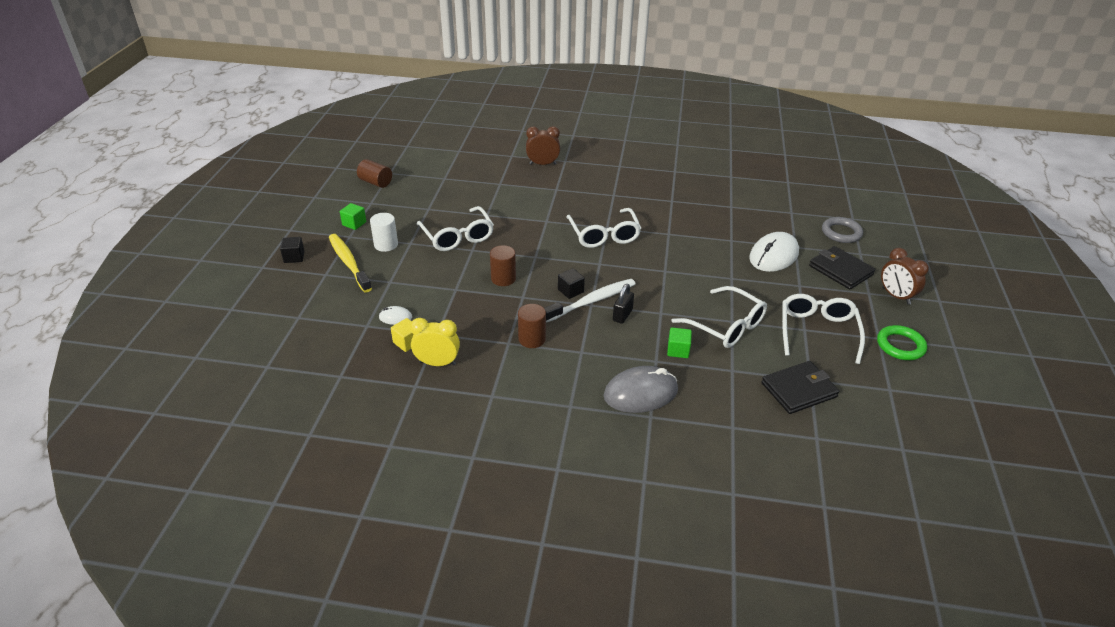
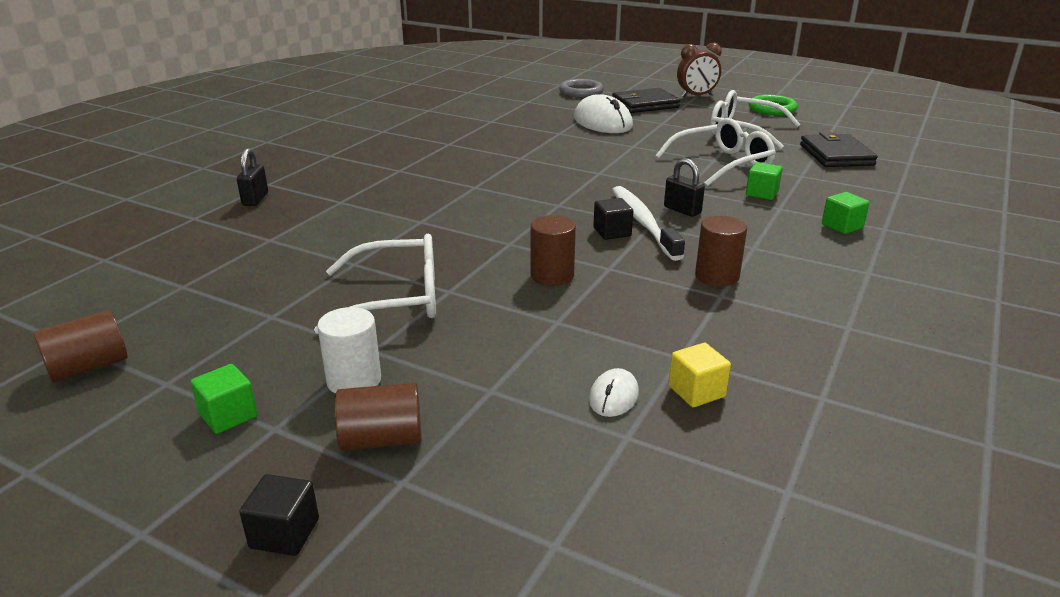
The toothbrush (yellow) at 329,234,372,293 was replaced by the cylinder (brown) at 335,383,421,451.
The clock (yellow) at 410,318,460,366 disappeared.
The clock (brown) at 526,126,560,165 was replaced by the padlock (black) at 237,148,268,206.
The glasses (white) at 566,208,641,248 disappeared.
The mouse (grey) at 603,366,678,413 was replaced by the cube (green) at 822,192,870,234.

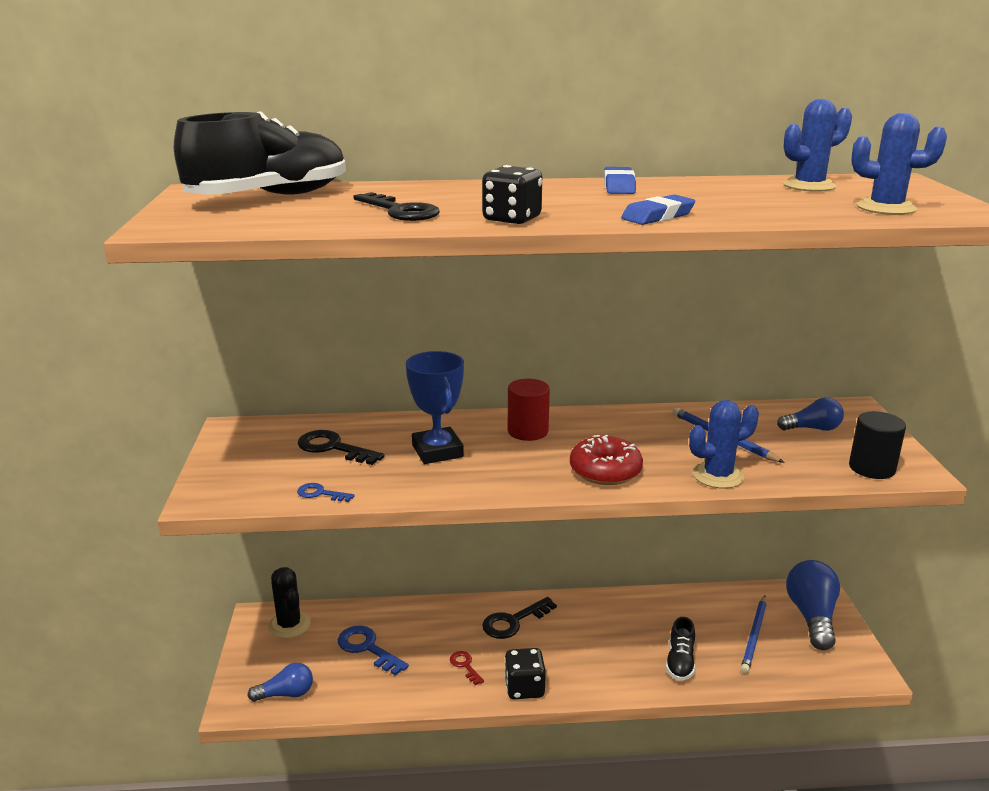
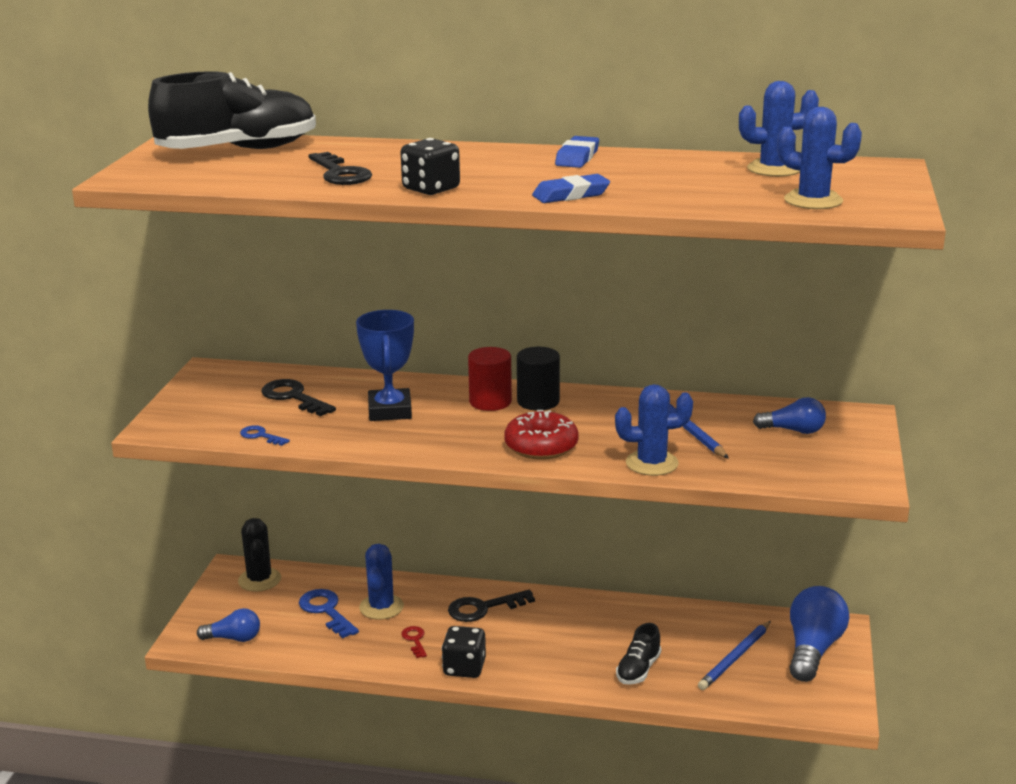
The cylinder (black) moved from 849,411,906,479 to 517,347,560,411.
The cactus (blue) at 359,544,404,620 appeared.

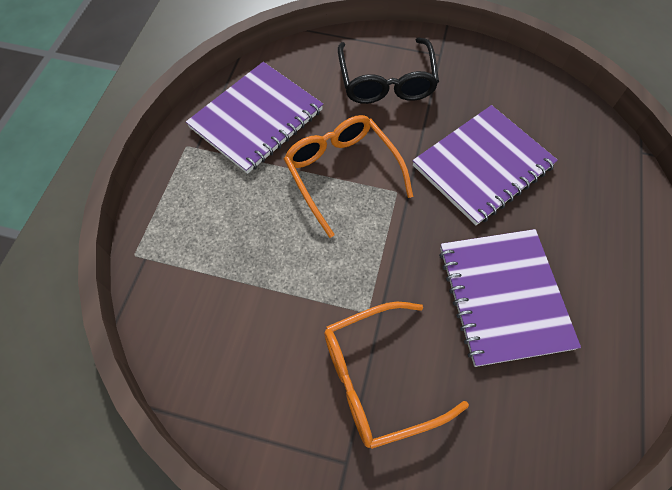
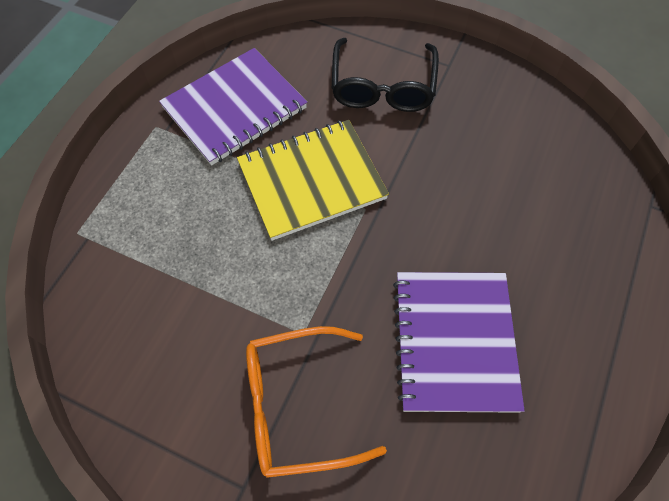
The glasses (orange) at 284,115,413,238 was replaced by the notebook (yellow) at 237,120,389,241.
The notebook (purple) at 413,105,558,225 disappeared.

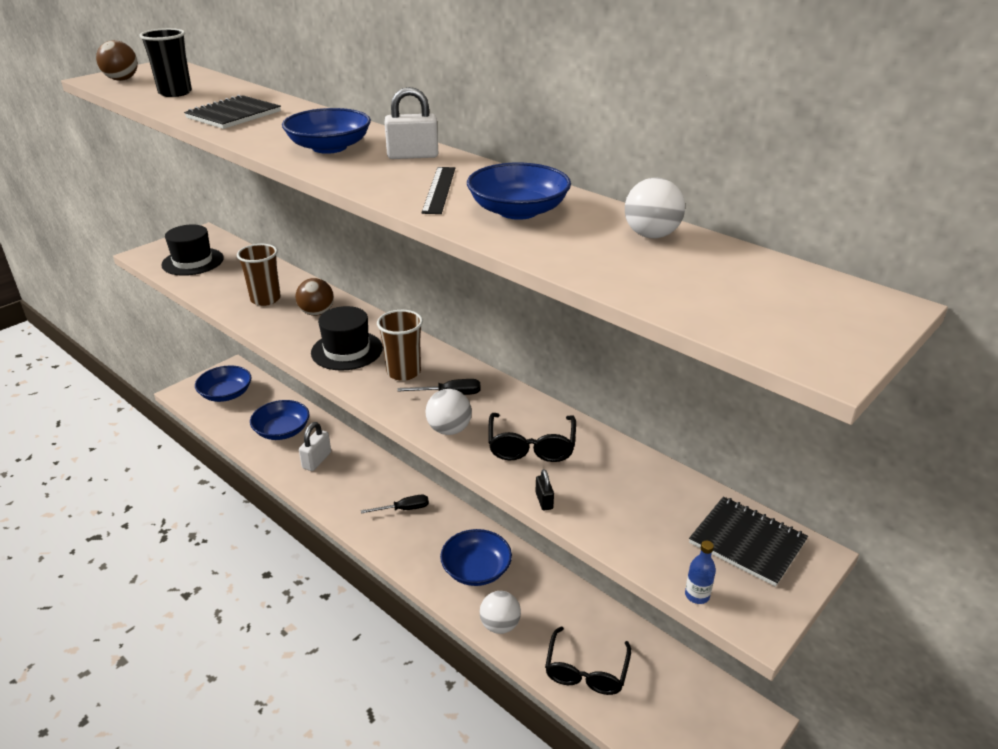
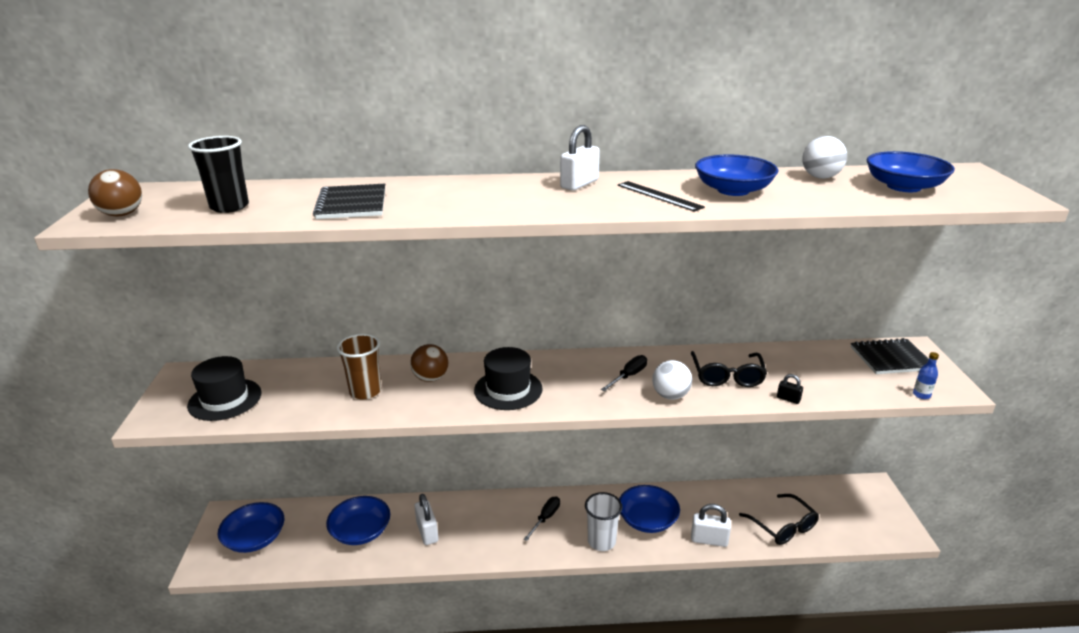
The bowl (blue) moved from 282,108,371,154 to 867,151,955,192.
The cup (brown) at 377,310,423,381 disappeared.
The ball (white) at 480,591,521,634 was replaced by the padlock (white) at 691,504,731,547.
The glasses (black) at 488,413,576,462 turned 45 degrees clockwise.
The cup (white) at 585,492,622,551 appeared.

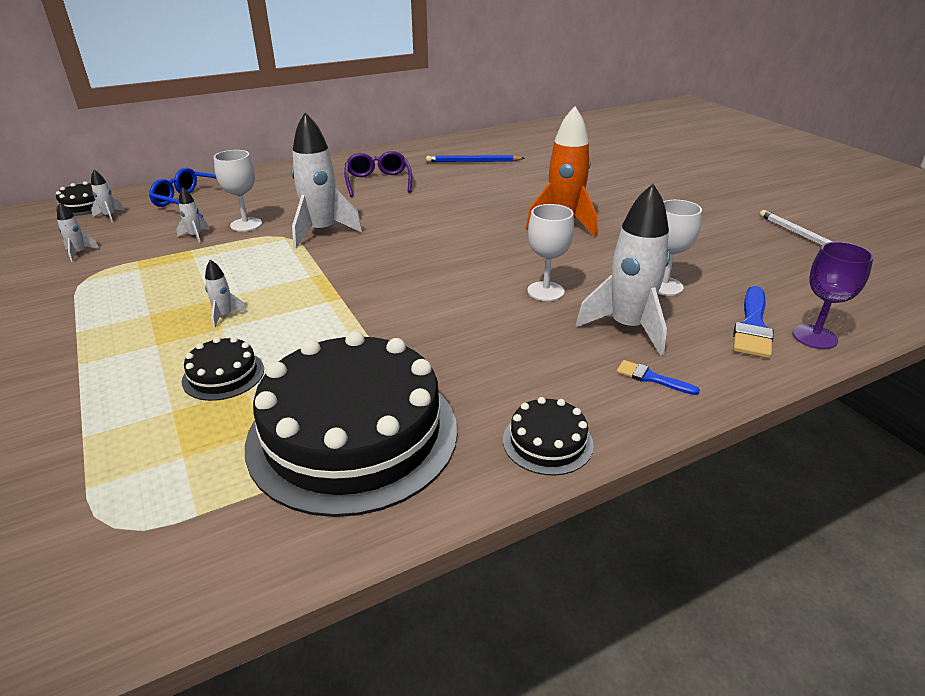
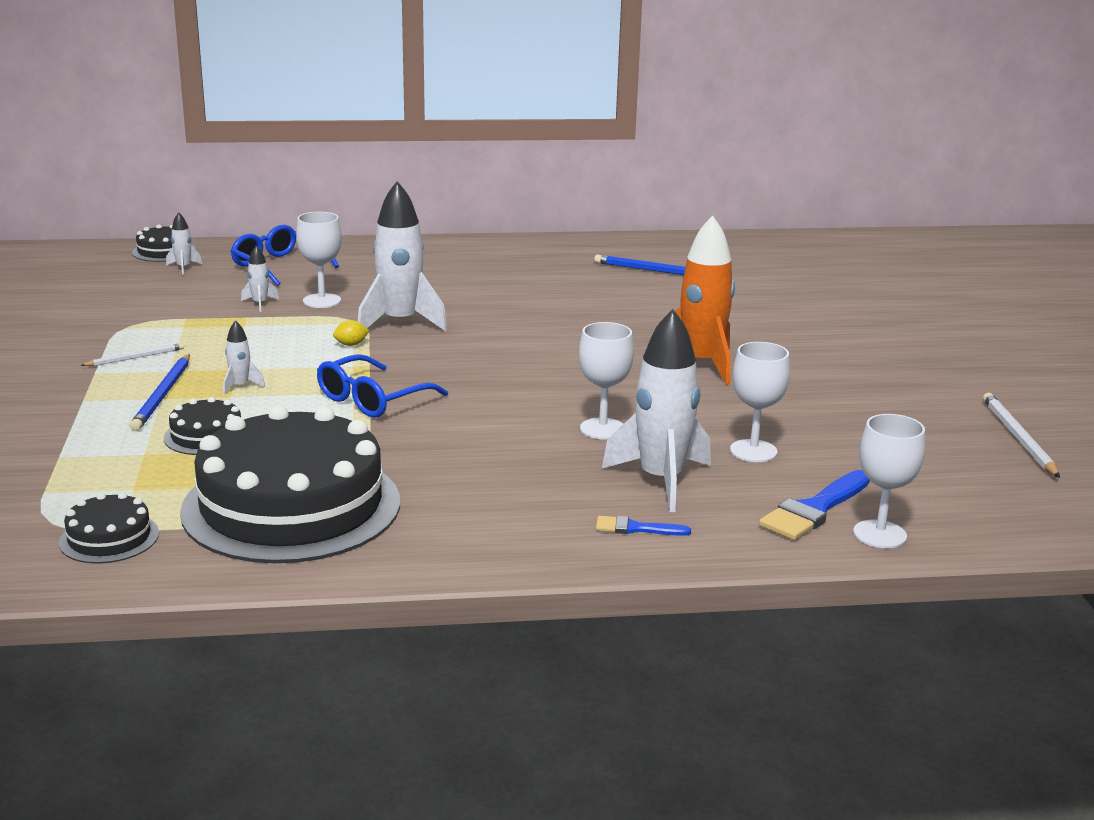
The rocket (white) at 57,203,100,262 disappeared.
The glasses (purple) at 344,151,412,197 disappeared.
The cake (black) moved from 503,397,594,476 to 59,492,159,564.
The brush (blue) at 616,360,700,395 turned 45 degrees counterclockwise.
The goblet (purple) at 793,242,874,349 became the goblet (white) at 853,414,925,548.
The pencil (white) at 80,343,184,366 appeared.
The pencil (blue) at 130,354,190,431 appeared.
The glasses (blue) at 317,354,448,418 appeared.
The lemon (yellow) at 333,320,369,346 appeared.

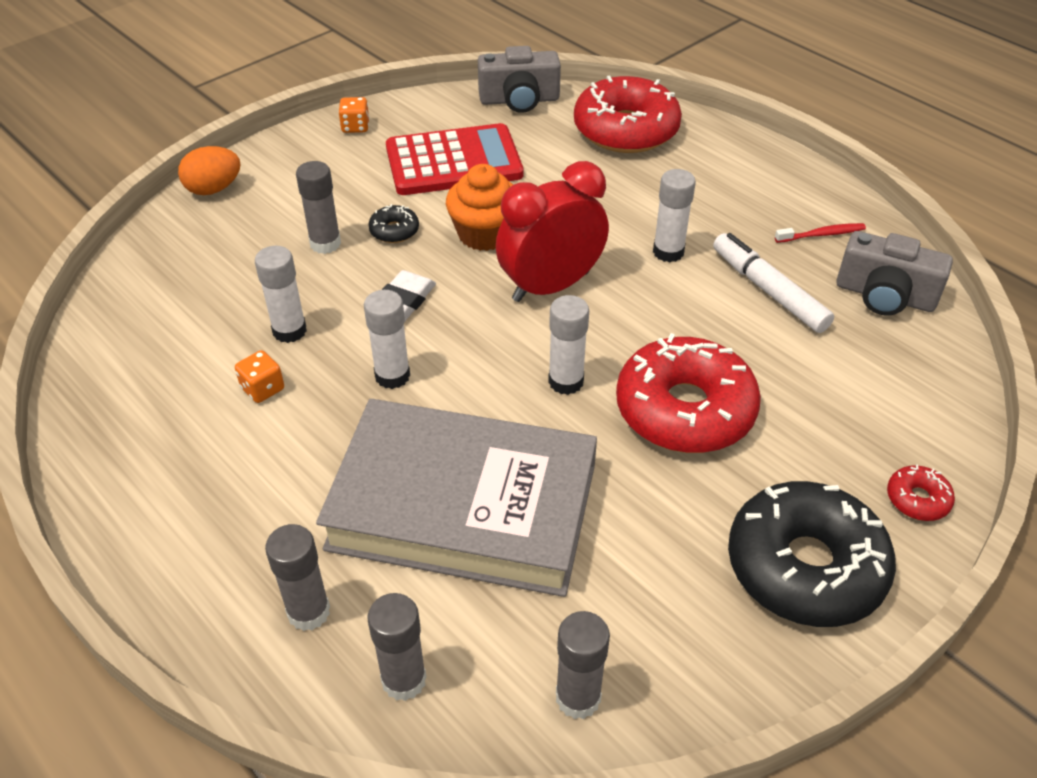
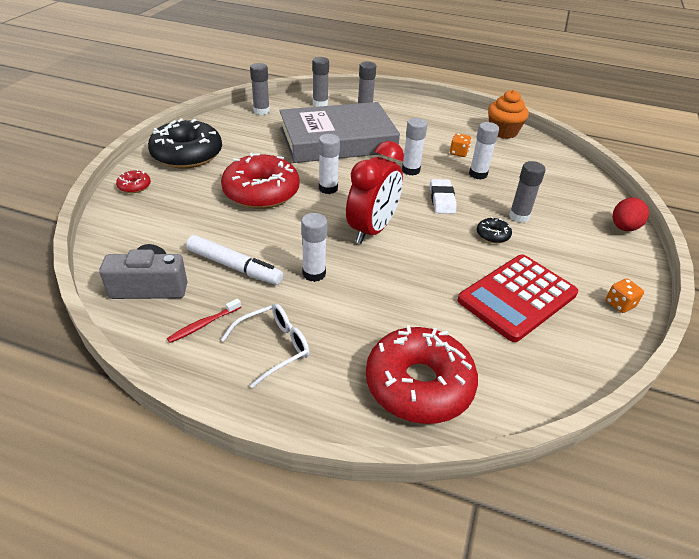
The egg (orange) at 178,146,241,195 became the egg (red) at 613,197,649,231.
The cupcake (orange) moved from 446,164,513,251 to 488,90,529,139.
The camera (grey) at 478,46,561,113 disappeared.
The glasses (white) at 221,304,309,388 appeared.

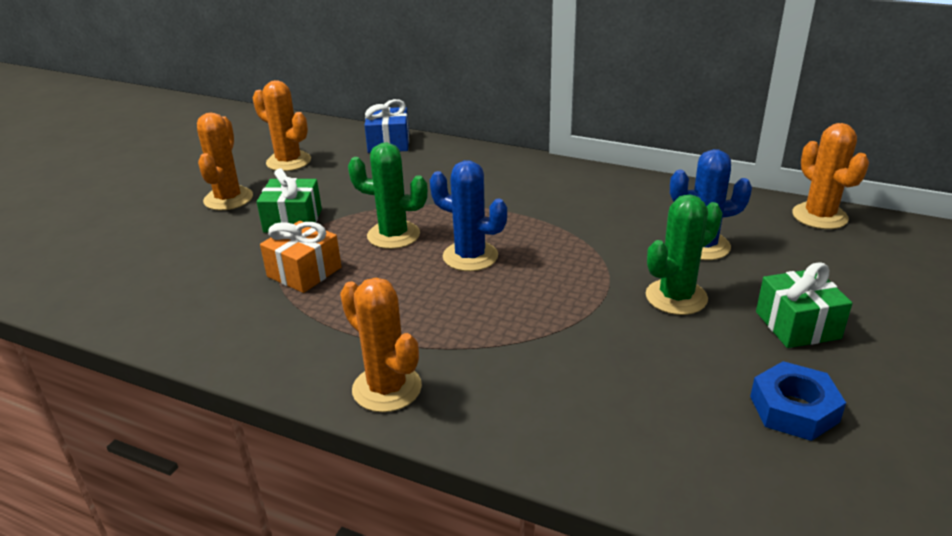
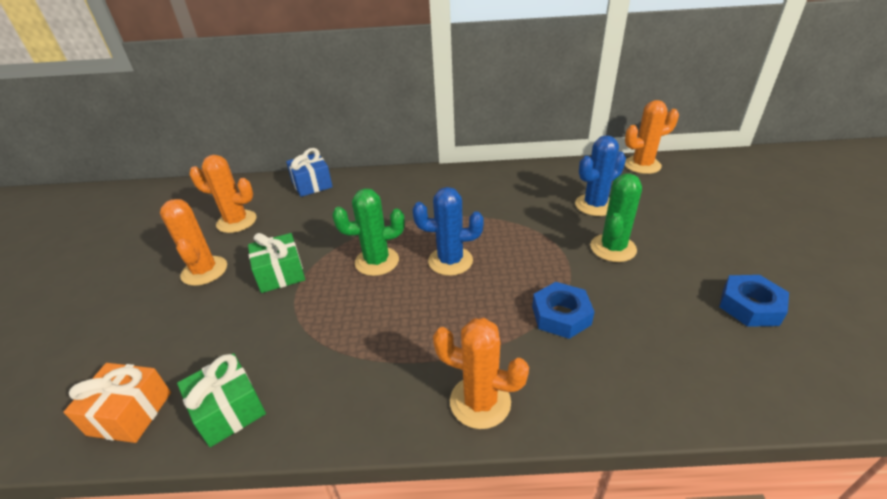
The gift (orange) moved from 260,221,342,293 to 64,363,171,443.
The gift (green) moved from 756,262,852,348 to 177,353,266,447.
The cactus (orange) at 792,123,869,229 turned 60 degrees counterclockwise.
The nut (blue) at 532,282,595,339 appeared.

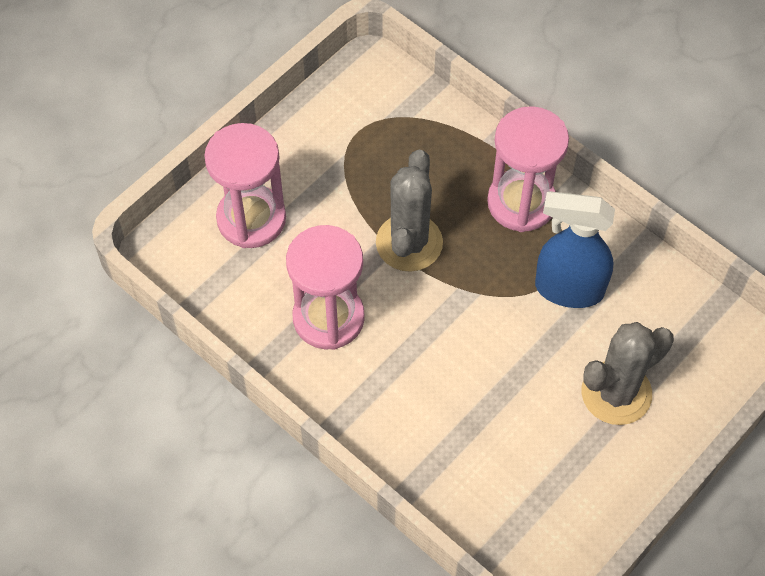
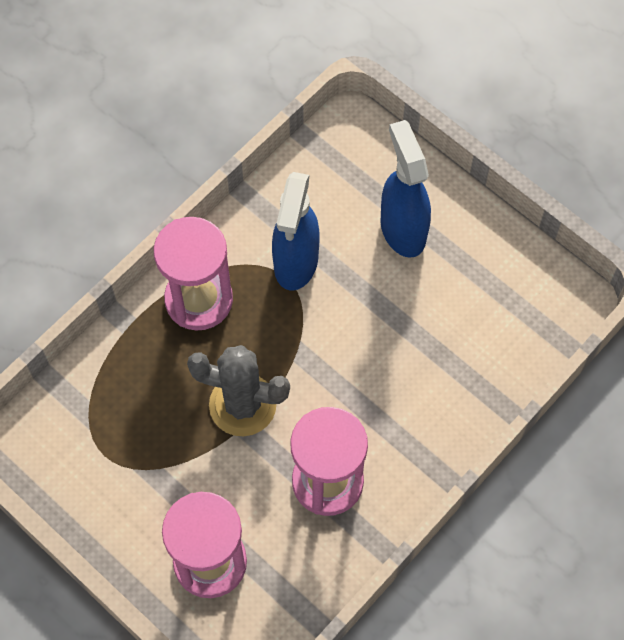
The cactus (grey) at 581,322,674,425 was replaced by the spray bottle (blue) at 380,120,431,258.

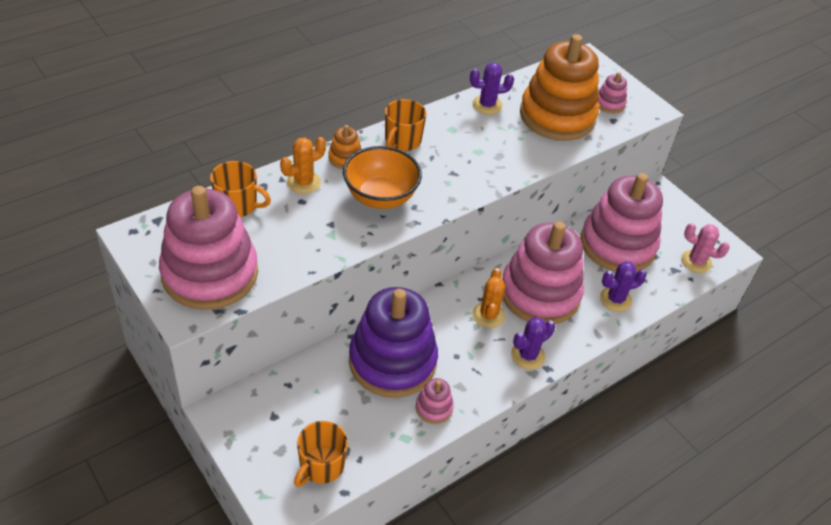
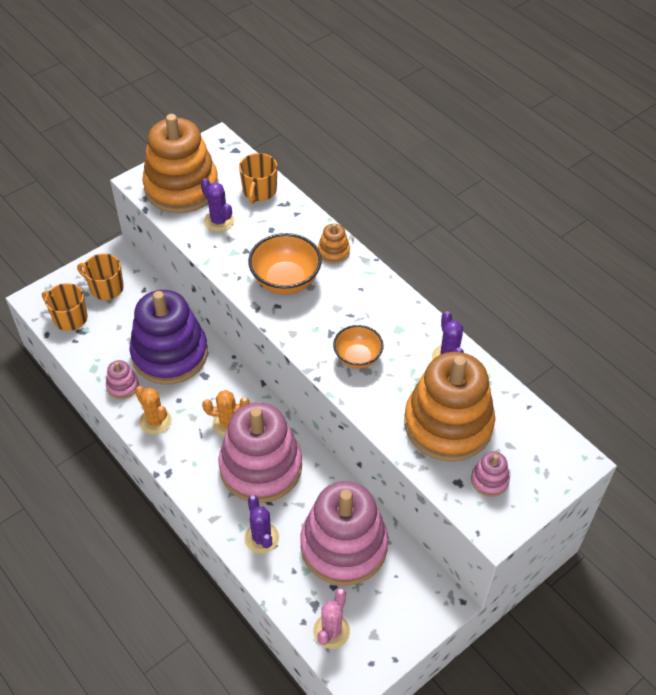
The stacking toy (pink) at 159,186,258,310 became the stacking toy (orange) at 142,114,219,213.
The cactus (orange) moved from 280,137,326,194 to 135,386,172,435.
The mug (orange) moved from 385,99,427,151 to 77,253,124,300.
The cactus (purple) moved from 511,317,555,370 to 201,178,234,232.
The bowl (orange) at 333,325,384,368 appeared.

